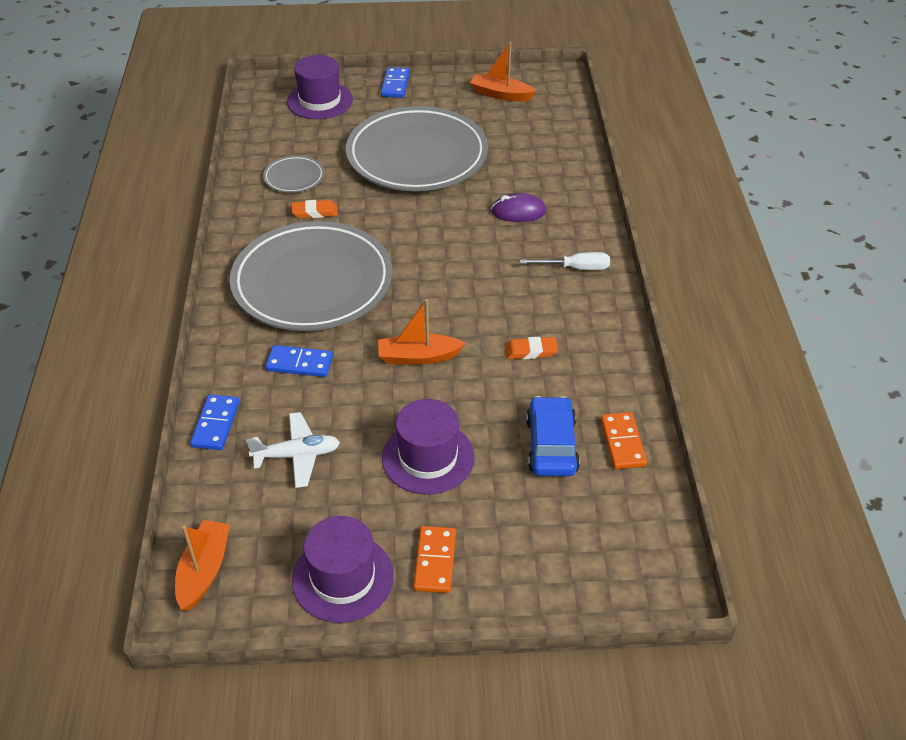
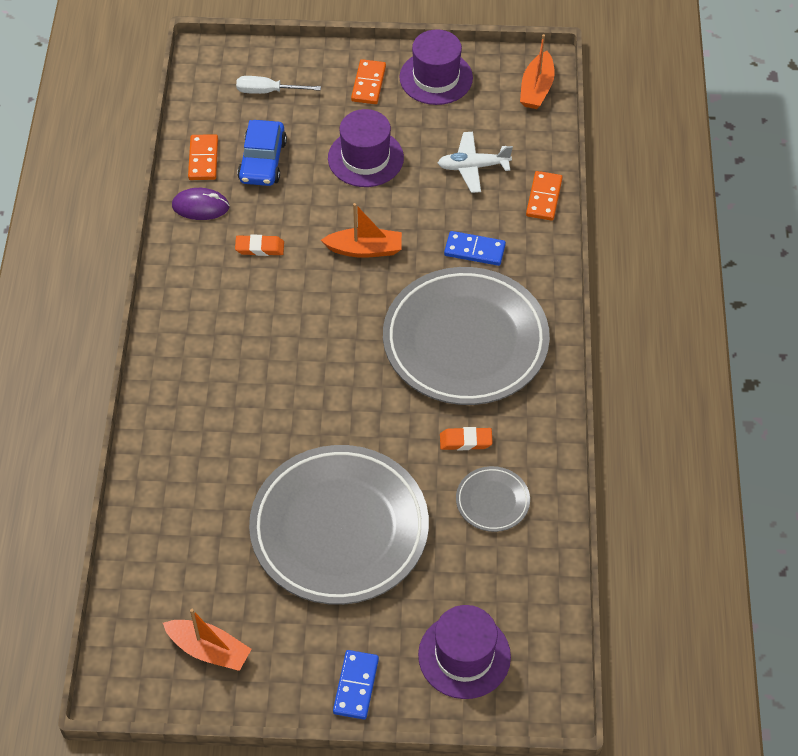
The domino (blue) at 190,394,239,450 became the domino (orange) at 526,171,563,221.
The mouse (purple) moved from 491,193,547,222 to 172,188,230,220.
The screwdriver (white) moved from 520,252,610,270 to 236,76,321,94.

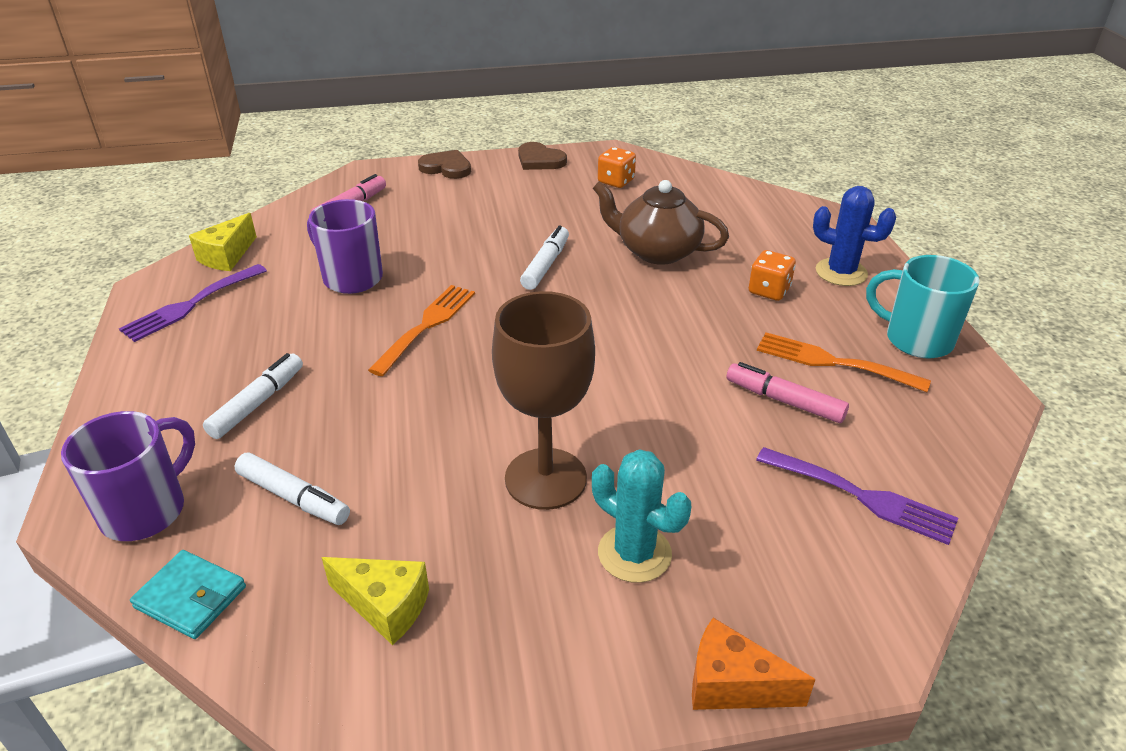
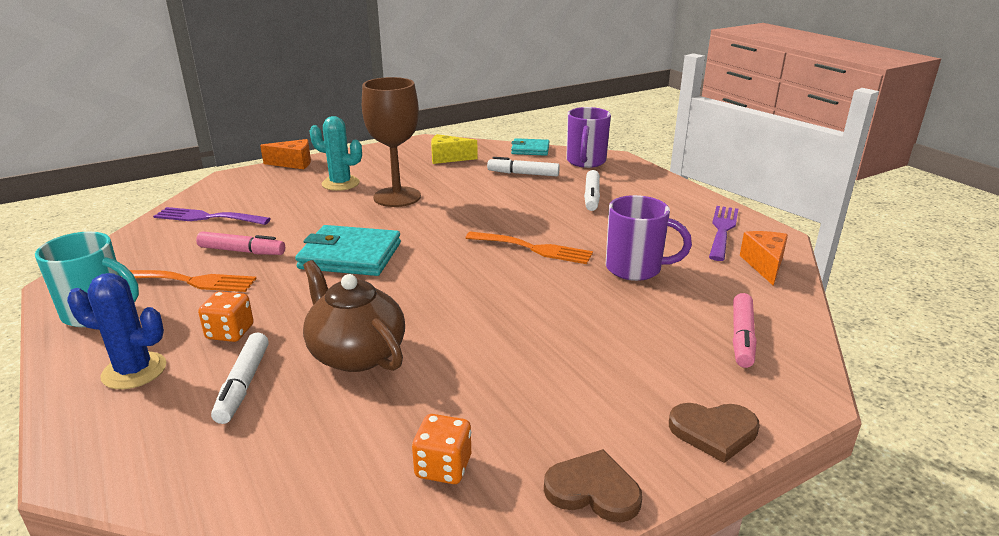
The cheese (yellow) at 189,213,257,271 became the cheese (orange) at 740,231,788,286.
The fork (orange) at 368,285,475,376 turned 75 degrees counterclockwise.
The marker (white) moved from 520,225,569,290 to 211,333,269,424.
The teapot (brown) at 593,180,729,265 turned 135 degrees counterclockwise.
The wallet (turquoise) at 295,225,401,276 appeared.

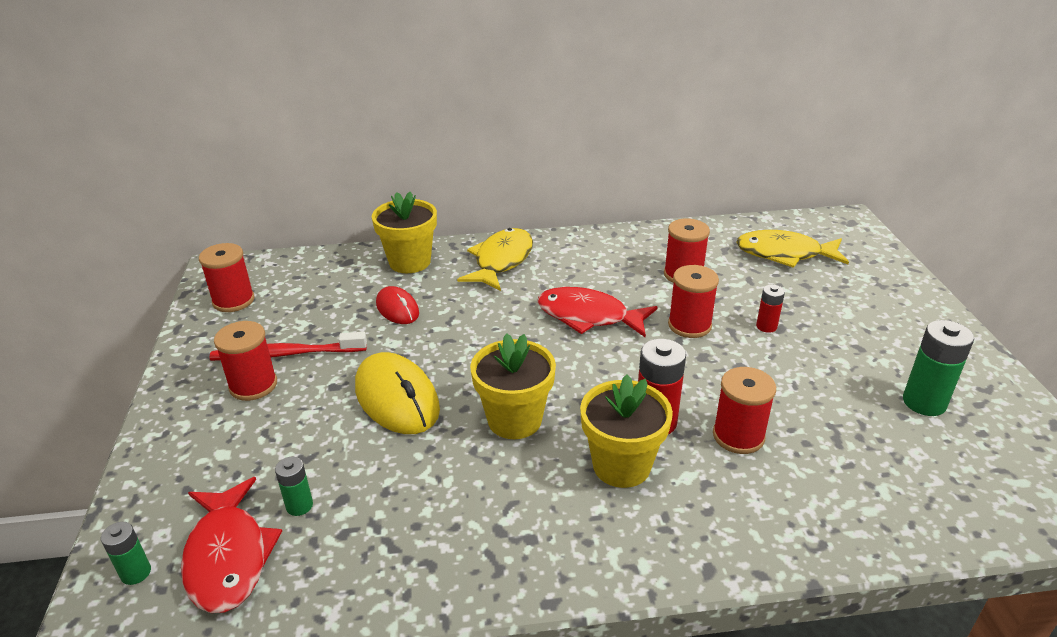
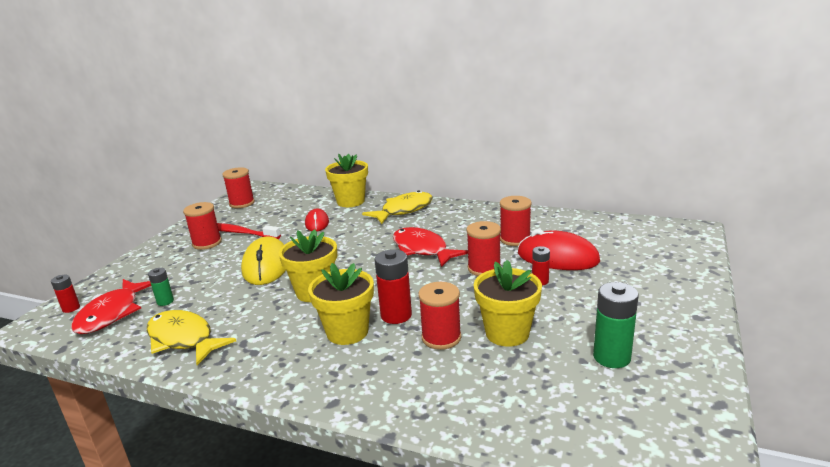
The battery (green) at 101,522,151,585 became the battery (red) at 51,275,80,313.
The fish (yellow) moved from 736,230,849,268 to 147,310,236,365.
The flower pot (yellow) at 474,260,542,347 appeared.
The mouse (red) at 518,229,600,270 appeared.

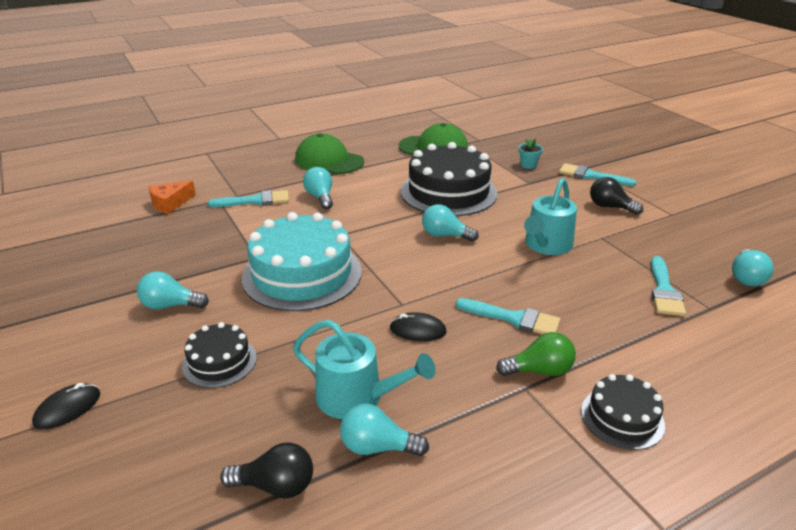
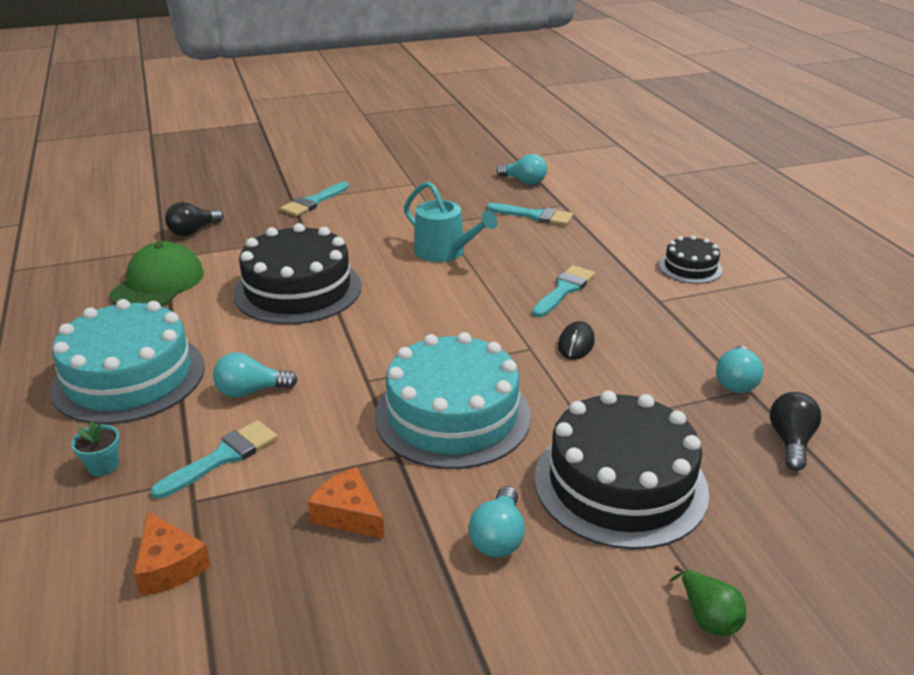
The mouse (black) at 32,383,100,430 was replaced by the pear (green) at 669,565,747,636.
The cake (black) at 182,322,257,388 changed to 1.96 times the size.
The brush (turquoise) at 208,190,289,207 turned 45 degrees clockwise.
The watering can (turquoise) at 293,320,435,419 disappeared.
The cap (green) at 295,133,364,174 was replaced by the cake (turquoise) at 50,299,205,424.
The light bulb (turquoise) at 422,204,479,242 disappeared.
The light bulb (green) at 496,332,576,376 disappeared.
The flower pot (turquoise) moved from 519,139,543,169 to 71,421,120,476.
The light bulb (black) moved from 590,177,643,215 to 165,202,223,236.
The cheese (orange) at 308,467,384,538 appeared.

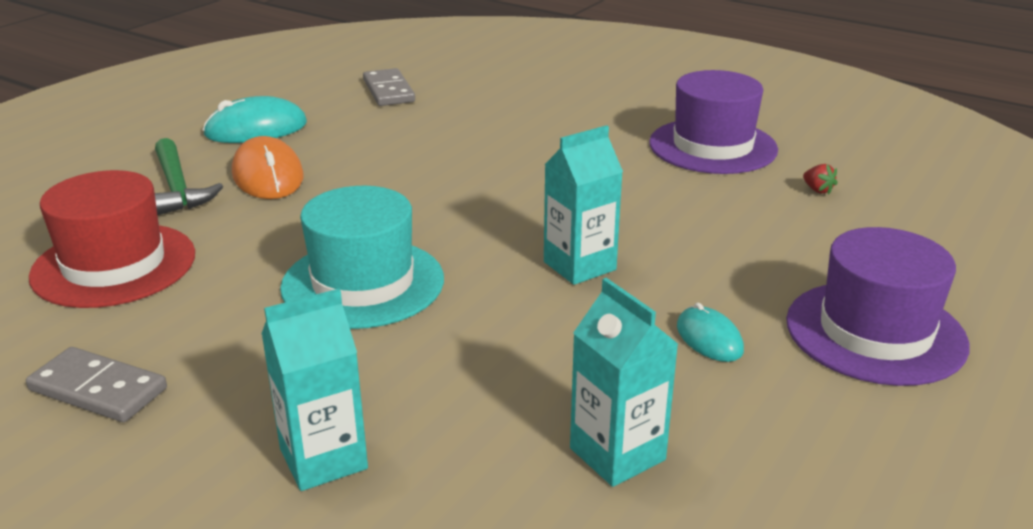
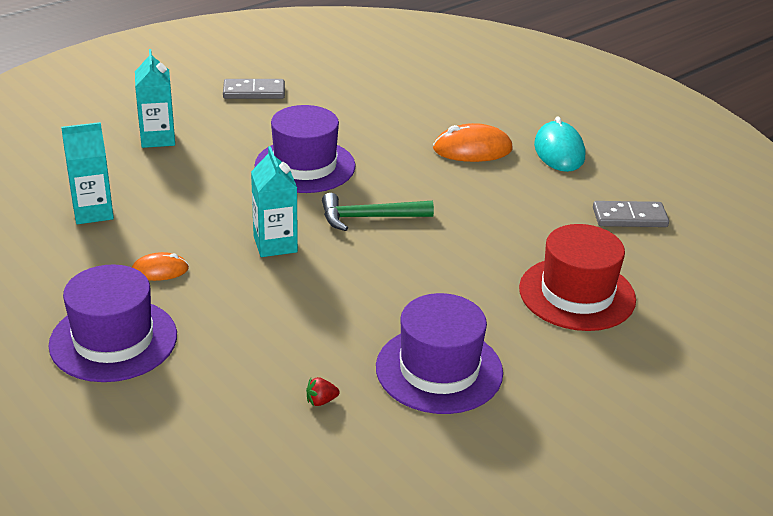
The domino (grey) at 26,347,167,422 turned 45 degrees clockwise.
The hat (red) moved from 29,170,195,308 to 519,224,636,331.
The hammer (green) moved from 155,138,223,215 to 322,193,434,231.
The hat (turquoise) at 280,186,444,329 became the hat (purple) at 255,105,355,193.
The mouse (turquoise) at 677,302,744,362 became the mouse (orange) at 132,252,189,281.

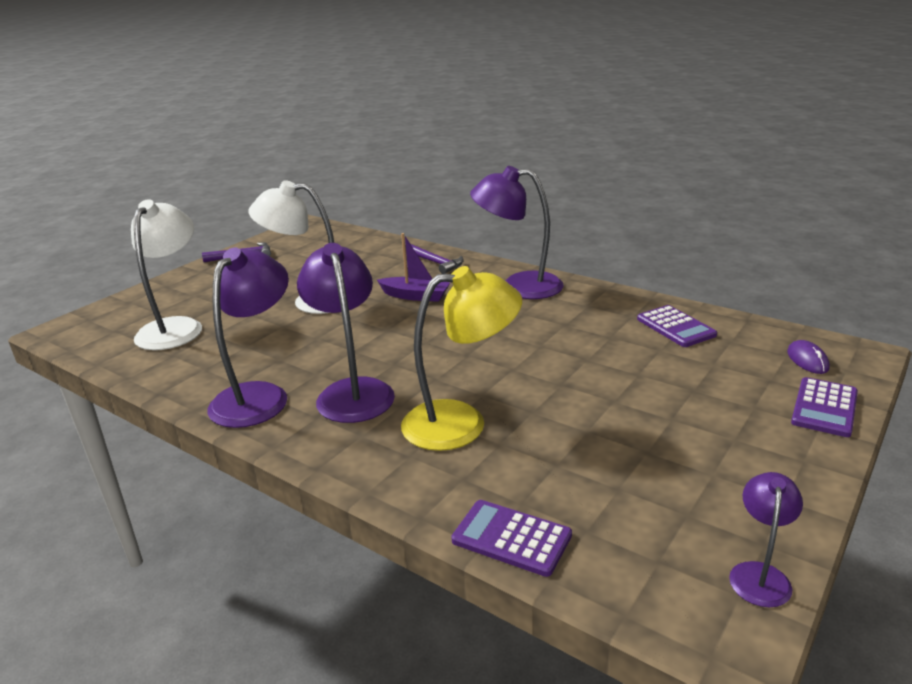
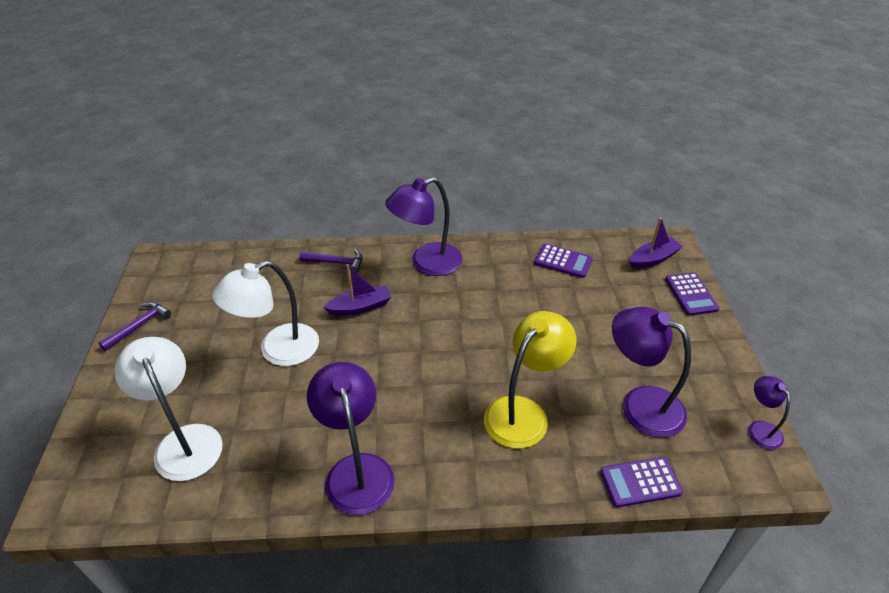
The lamp (purple) moved from 297,243,395,423 to 612,307,691,438.
The mouse (purple) at 787,340,830,374 was replaced by the boat (purple) at 629,217,683,268.

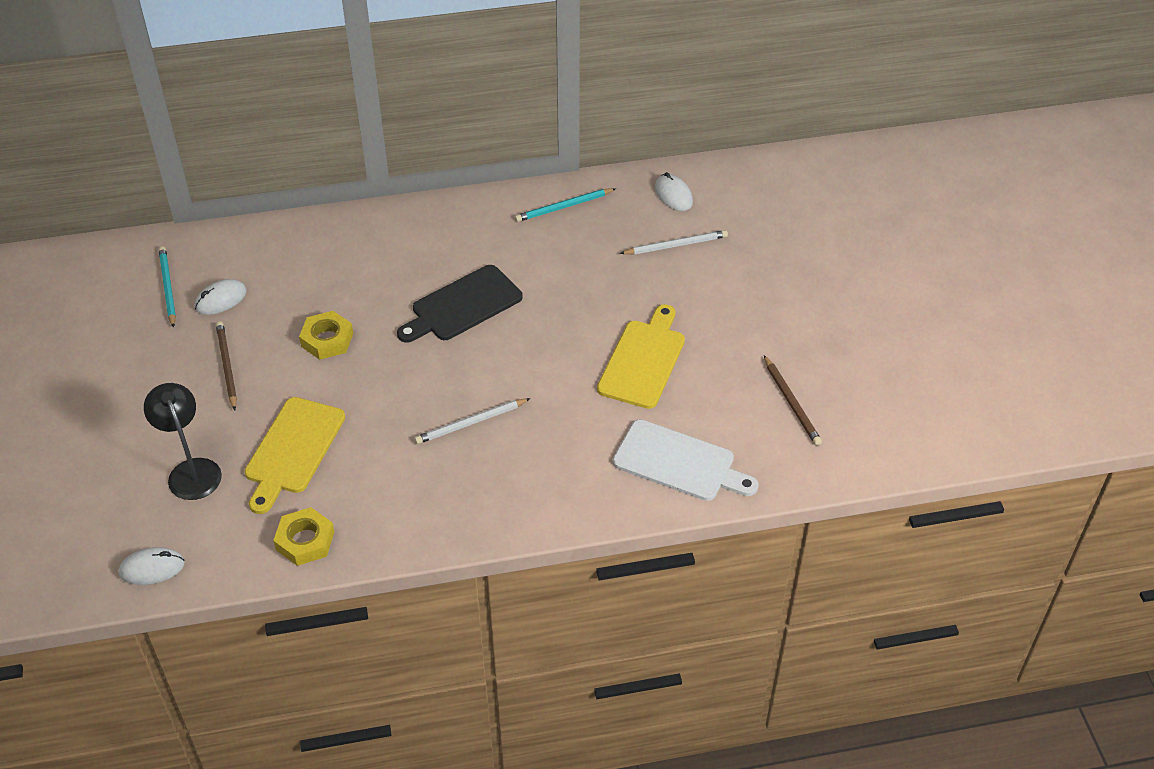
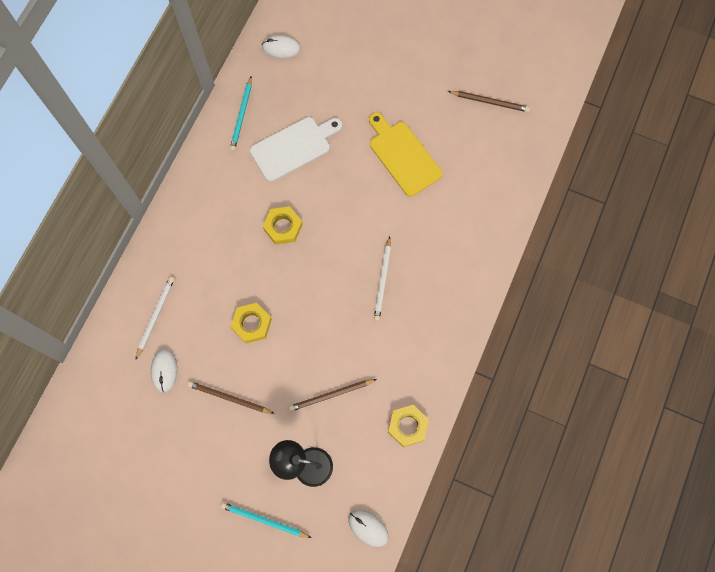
The mouse (white) at 119,547,185,585 turned 75 degrees counterclockwise.
The pencil (turquoise) moved from 159,246,176,328 to 221,502,311,538.
The cutting board (yellow) at 245,397,345,514 was replaced by the pencil (brown) at 289,379,377,412.
The cutting board (black) at 397,265,523,343 was replaced by the nut (yellow) at 263,206,303,245.
The cutting board (white) moved from 613,419,759,501 to 250,117,342,182.
The pencil (white) moved from 620,230,728,255 to 136,277,175,359.

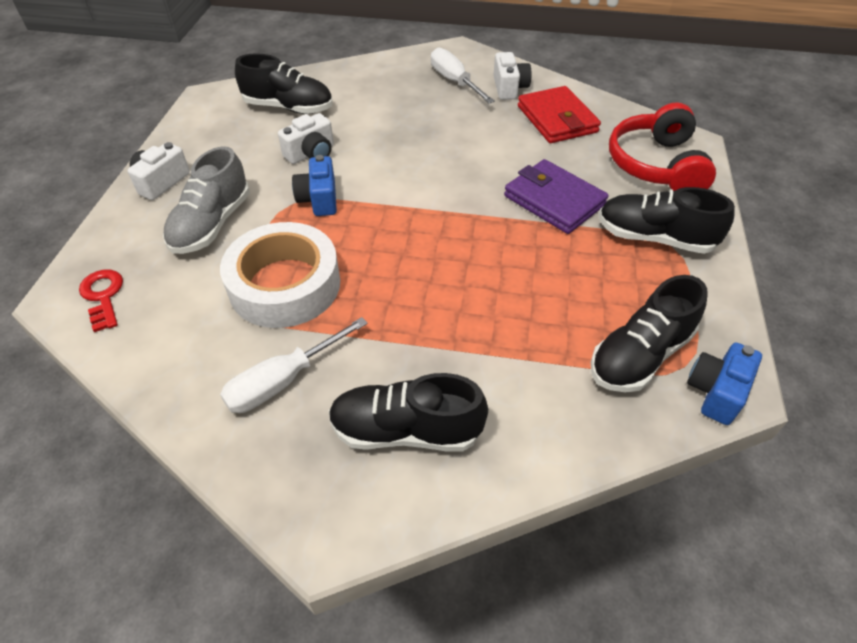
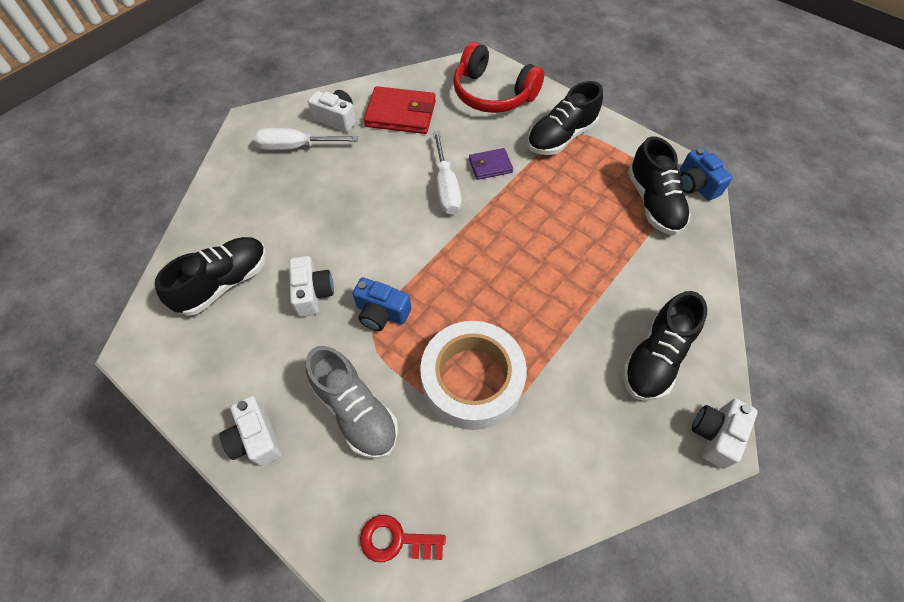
The screwdriver (white) moved from 220,317,368,413 to 433,131,462,215.
The wallet (purple) at 504,159,609,234 changed to 0.56 times the size.
The camera (white) at 692,399,758,469 appeared.

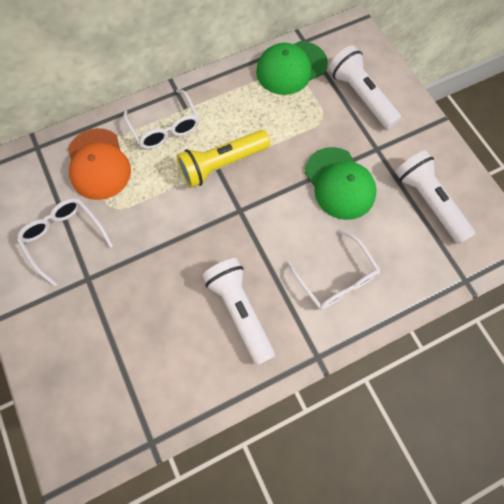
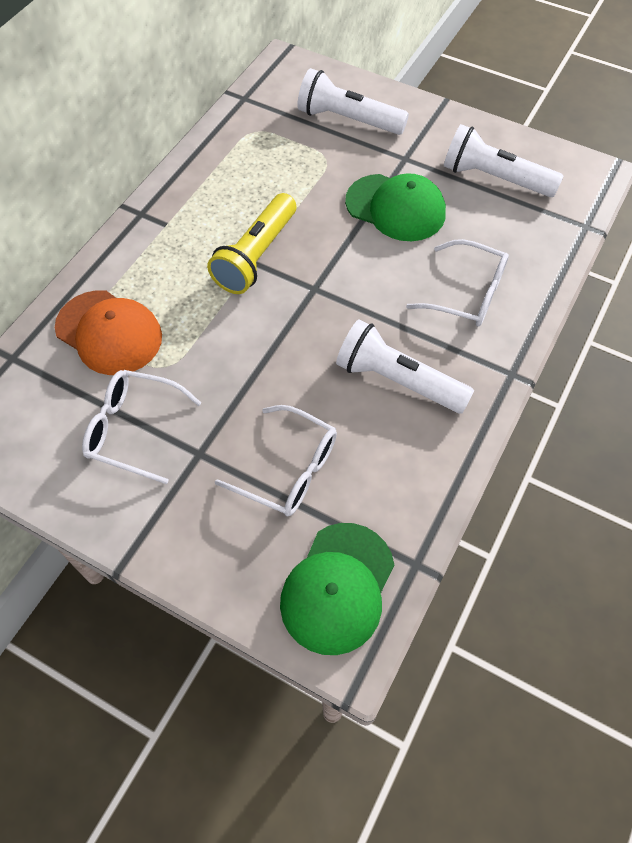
The glasses (white) moved from 123,89,199,149 to 215,405,337,516.
The cap (green) moved from 256,41,328,95 to 280,523,394,655.

